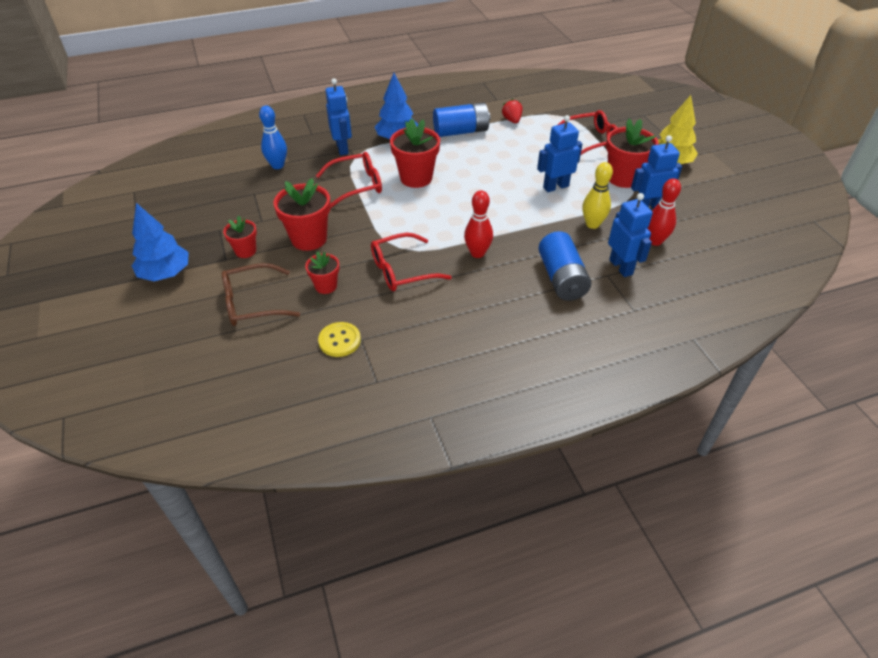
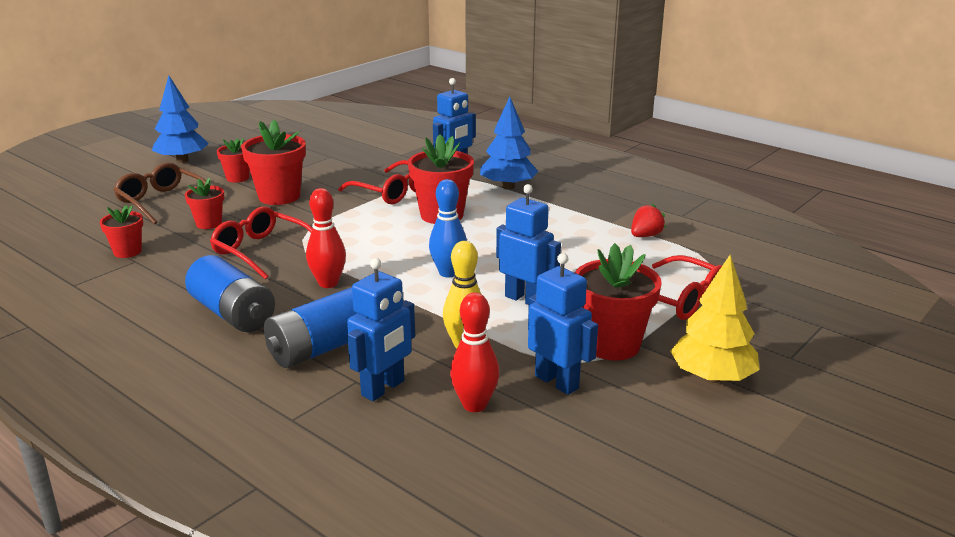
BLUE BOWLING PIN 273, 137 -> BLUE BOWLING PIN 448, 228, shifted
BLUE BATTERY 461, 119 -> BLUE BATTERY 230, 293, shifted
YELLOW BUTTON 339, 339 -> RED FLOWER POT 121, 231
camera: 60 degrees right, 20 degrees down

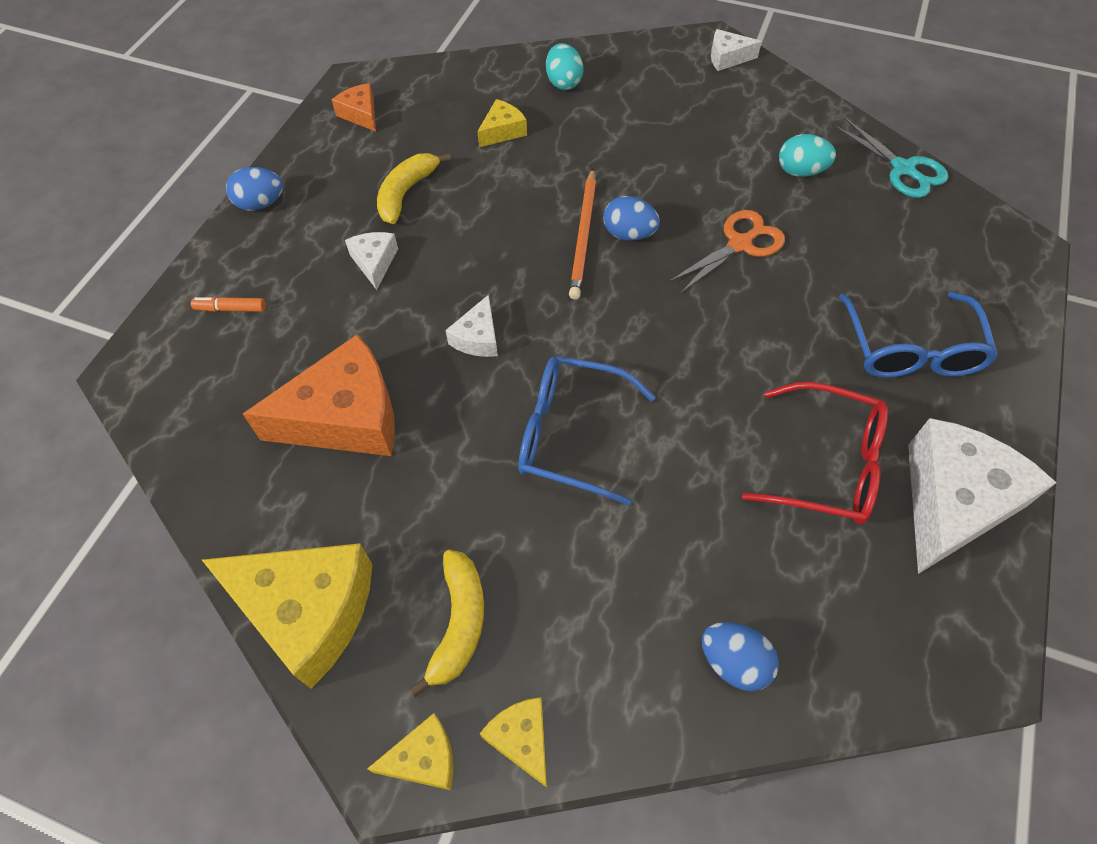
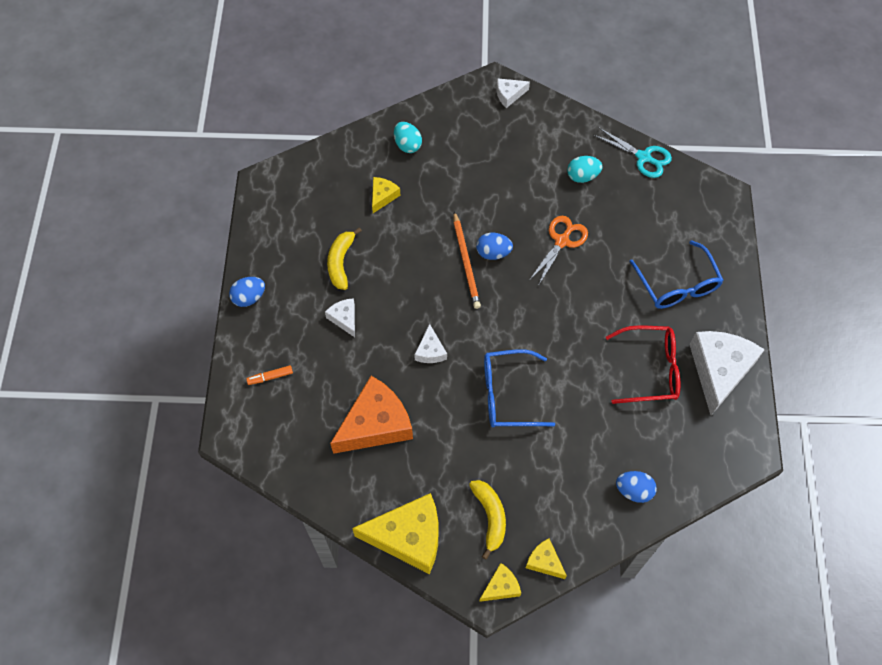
ORANGE CHEESE 354, 107 -> none
camera: 20 degrees left, 5 degrees up

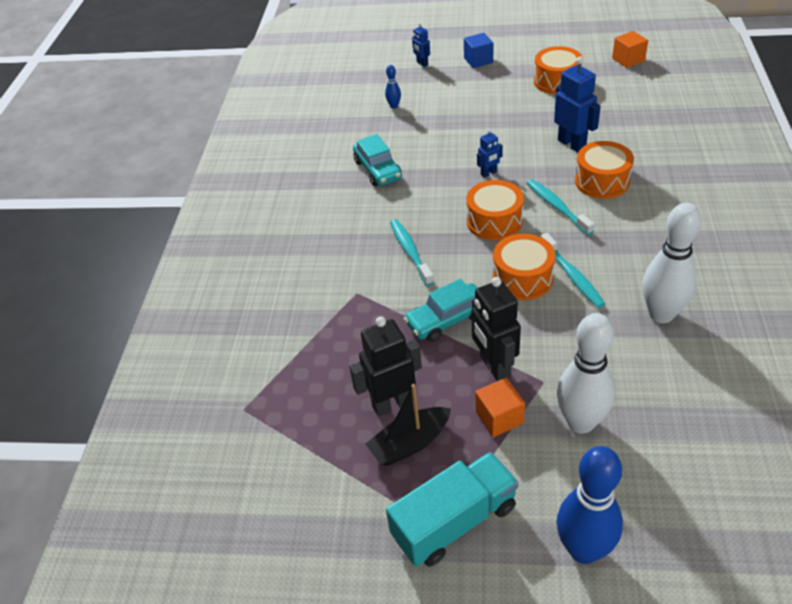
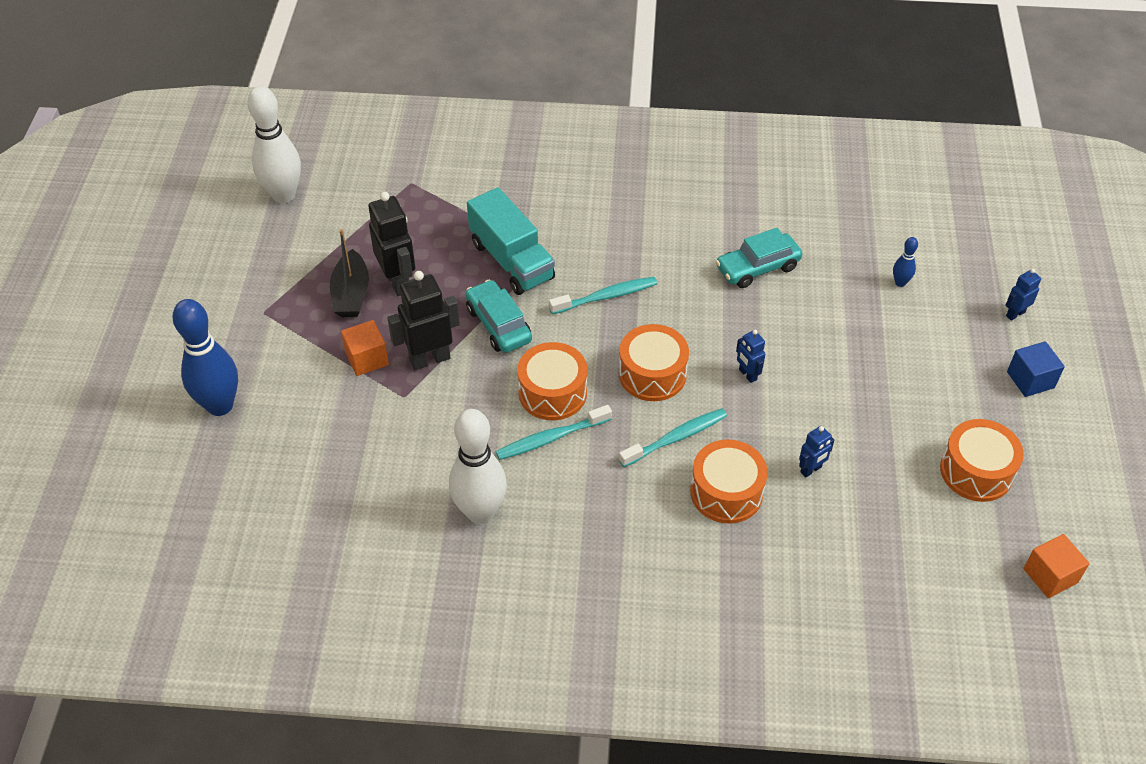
TURQUOISE TRUCK 452, 509 -> TURQUOISE TRUCK 511, 241, shifted
WHITE BOWLING PIN 586, 373 -> WHITE BOWLING PIN 274, 144, shifted
BLACK BOAT 408, 425 -> BLACK BOAT 349, 273, 150 degrees counterclockwise
BLUE ROBOT 577, 105 -> BLUE ROBOT 816, 451, x0.53
camera: 85 degrees right, 5 degrees up

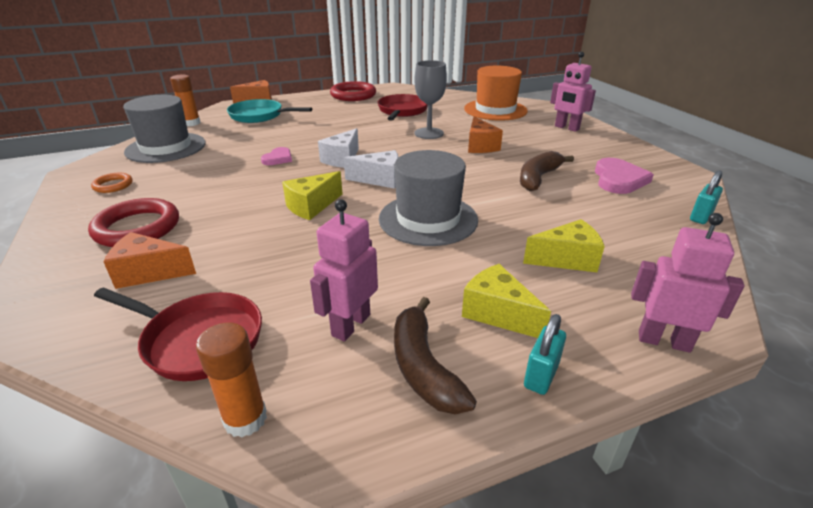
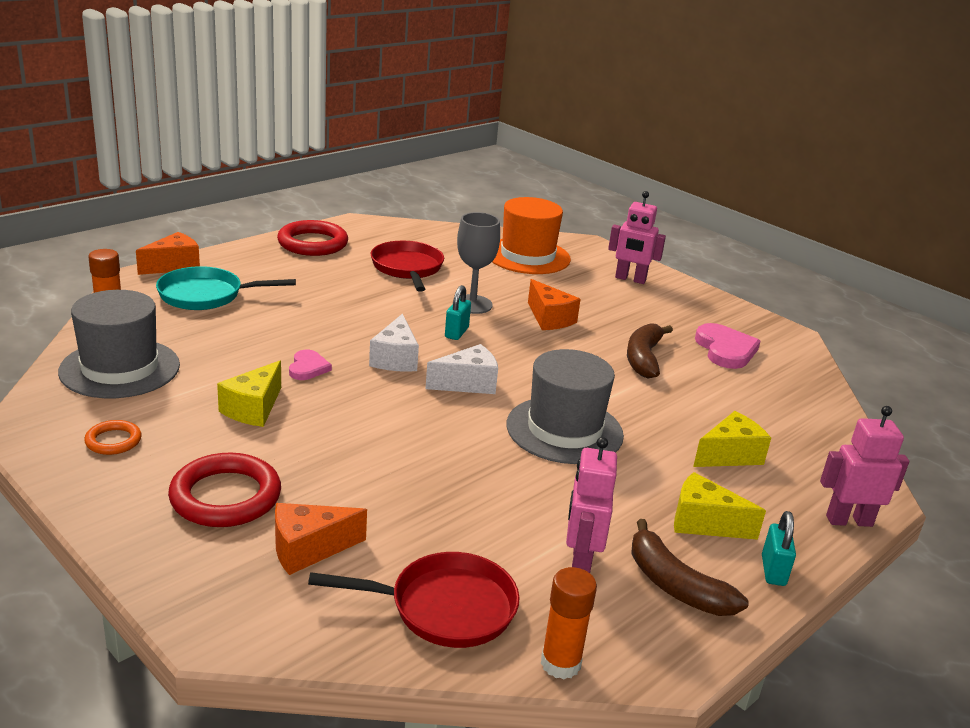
YELLOW CHEESE 312, 195 -> YELLOW CHEESE 249, 394, shifted
TURQUOISE PADLOCK 706, 197 -> TURQUOISE PADLOCK 458, 312, shifted
camera: 25 degrees left, 5 degrees down

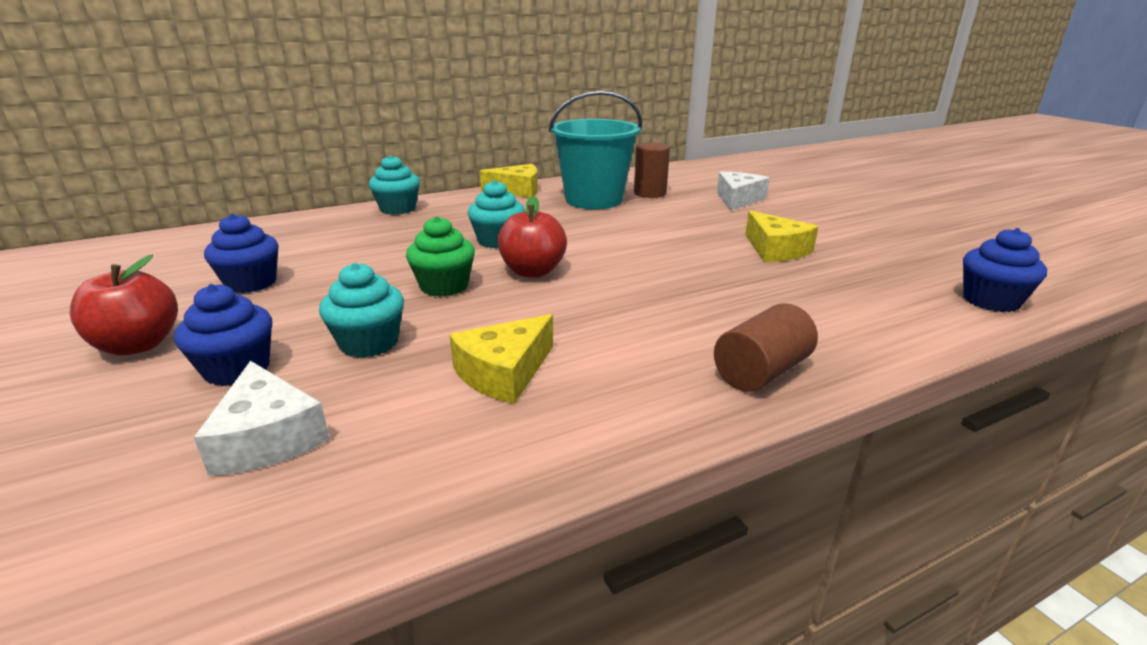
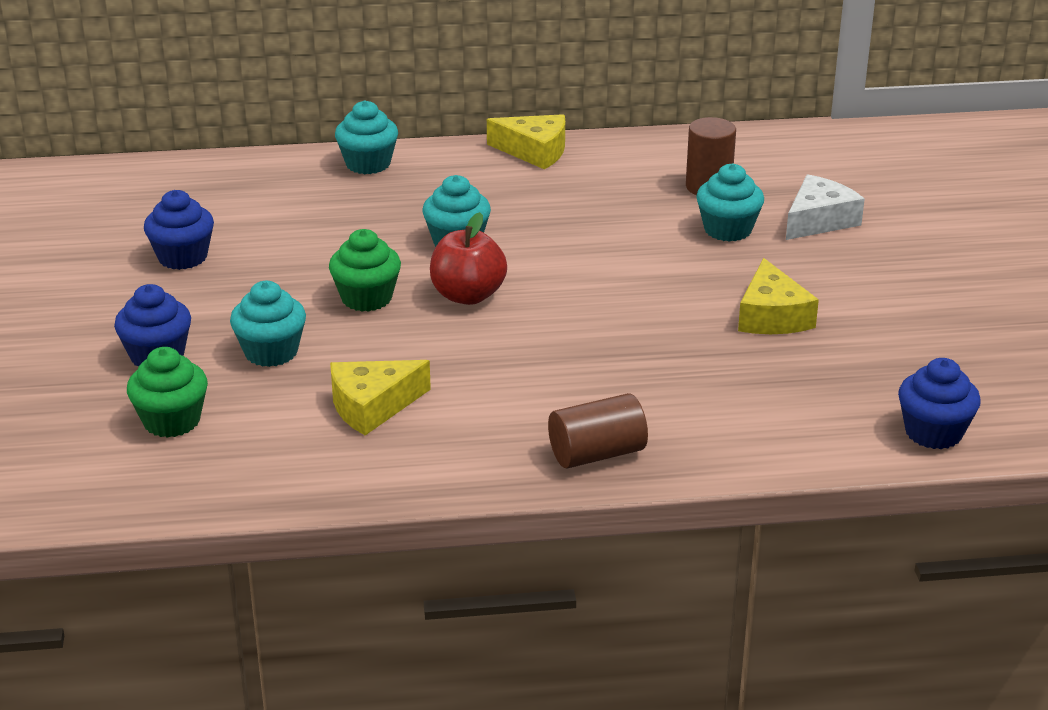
RED APPLE 124, 305 -> none
TURQUOISE BUCKET 595, 149 -> none
none -> TURQUOISE CUPCAKE 730, 202
WHITE CHEESE 262, 418 -> GREEN CUPCAKE 167, 392
camera: 20 degrees right, 5 degrees up

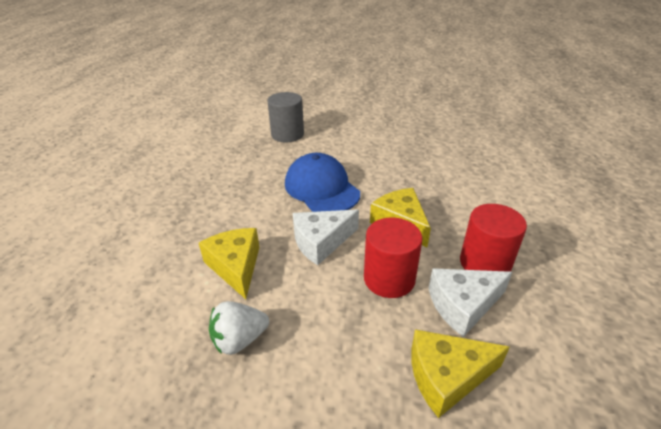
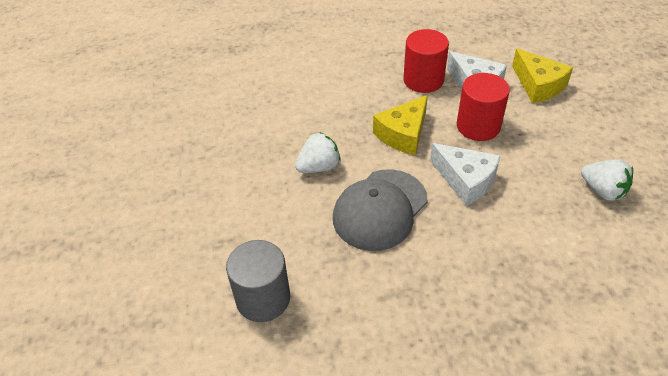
YELLOW CHEESE 229, 263 -> none
none -> WHITE STRAWBERRY 318, 152
BLUE CAP 322, 182 -> GREY CAP 380, 210
camera: 110 degrees left, 10 degrees up

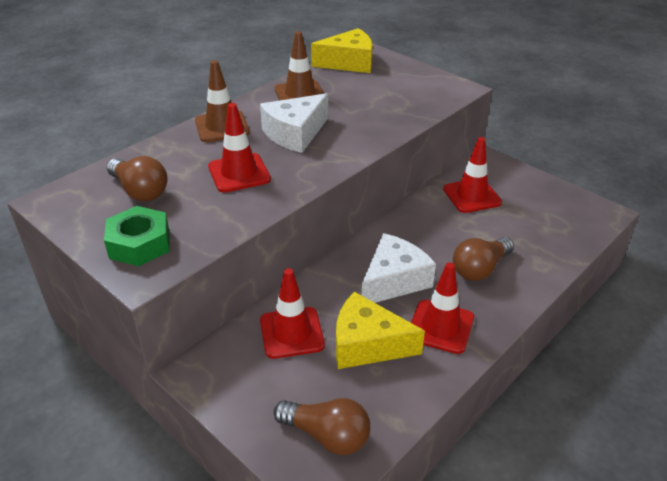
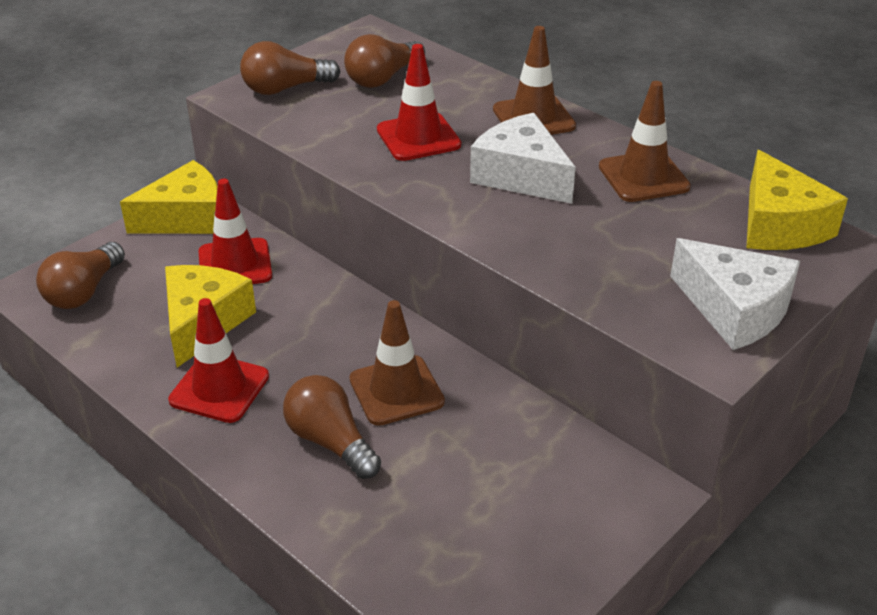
RED TRAFFIC CONE 472, 175 -> none
none -> YELLOW CHEESE 168, 197
none -> BROWN TRAFFIC CONE 397, 363
WHITE CHEESE 399, 268 -> WHITE CHEESE 735, 294, shifted
GREEN NUT 137, 236 -> BROWN LIGHT BULB 290, 68
camera: 90 degrees right, 0 degrees up

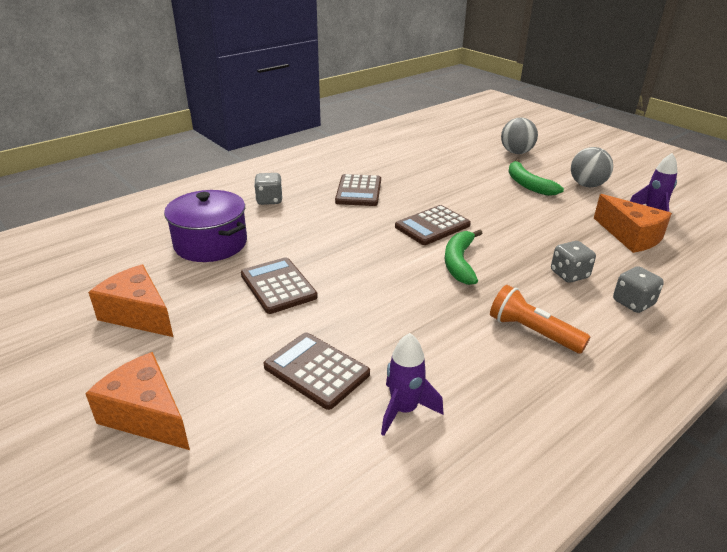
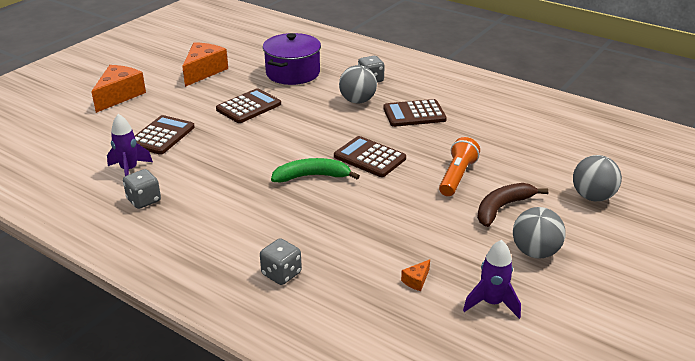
none -> GREY BALL 358, 84
ORANGE FLASHLIGHT 540, 319 -> ORANGE FLASHLIGHT 459, 166, shifted
GREY DICE 573, 262 -> GREY DICE 142, 189, shifted
GREEN BANANA 536, 177 -> BROWN BANANA 512, 205
ORANGE CHEESE 633, 223 -> ORANGE CHEESE 415, 275, x0.42
camera: 75 degrees right, 0 degrees up

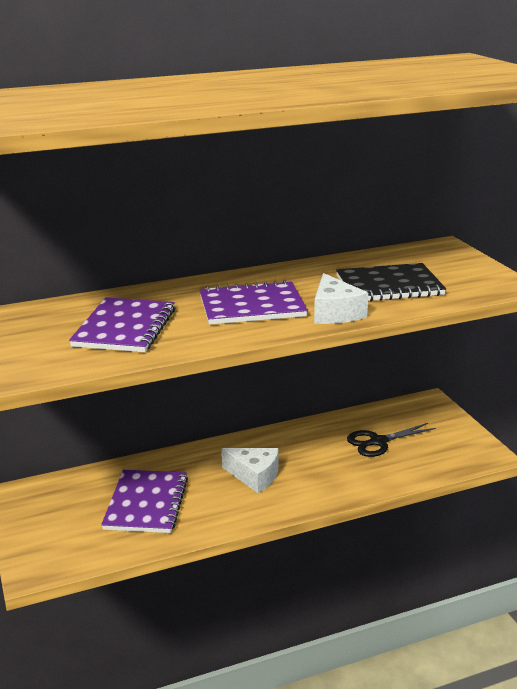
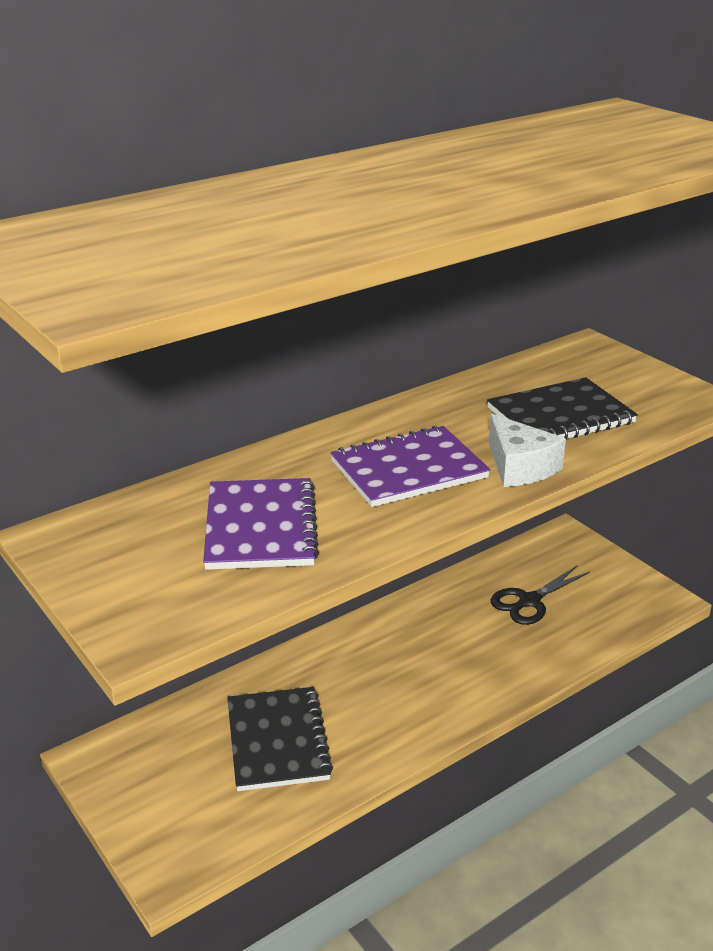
WHITE CHEESE 249, 470 -> none
PURPLE NOTEBOOK 144, 501 -> BLACK NOTEBOOK 280, 739
camera: 15 degrees left, 5 degrees up

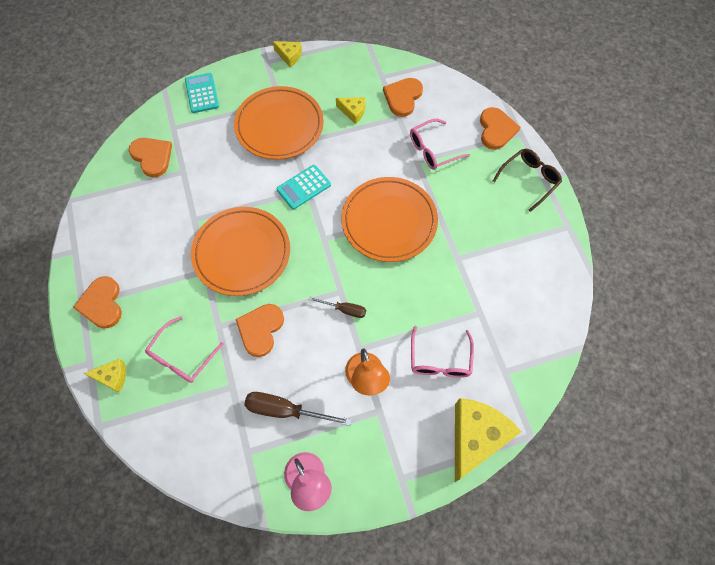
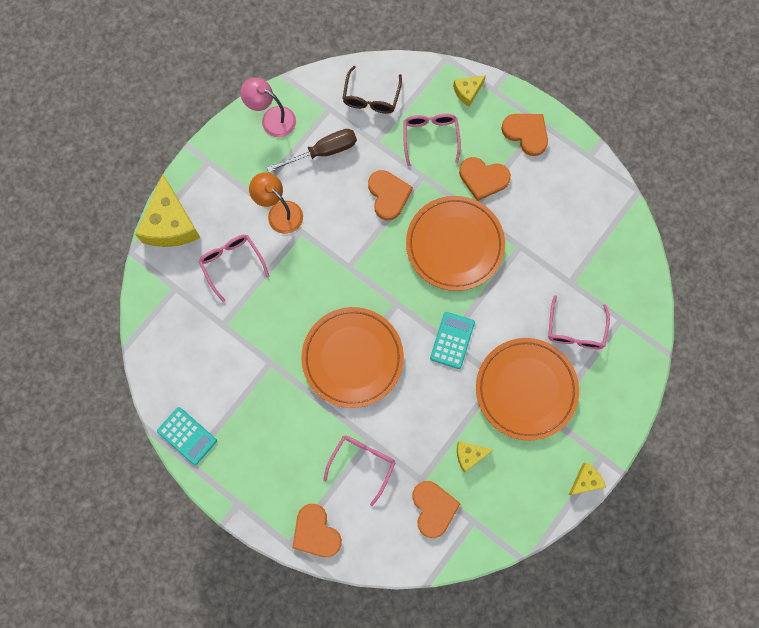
BROWN SCREWDRIVER 337, 307 -> none
none -> PINK GLASSES 579, 322
ORANGE HEART 150, 157 -> ORANGE HEART 485, 179, shifted
TURQUOISE CALCULATOR 202, 93 -> TURQUOISE CALCULATOR 187, 436, shifted
BROWN GLASSES 527, 180 -> BROWN GLASSES 372, 90, shifted
YELLOW CHEESE 287, 54 -> YELLOW CHEESE 587, 479, 150 degrees clockwise
camera: 145 degrees right, 10 degrees up

